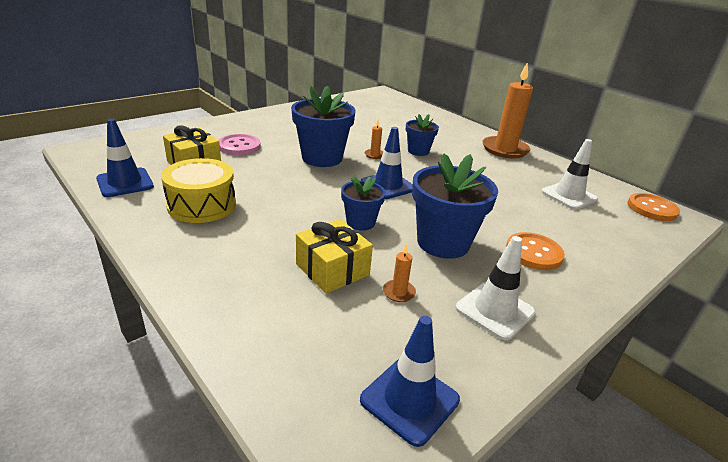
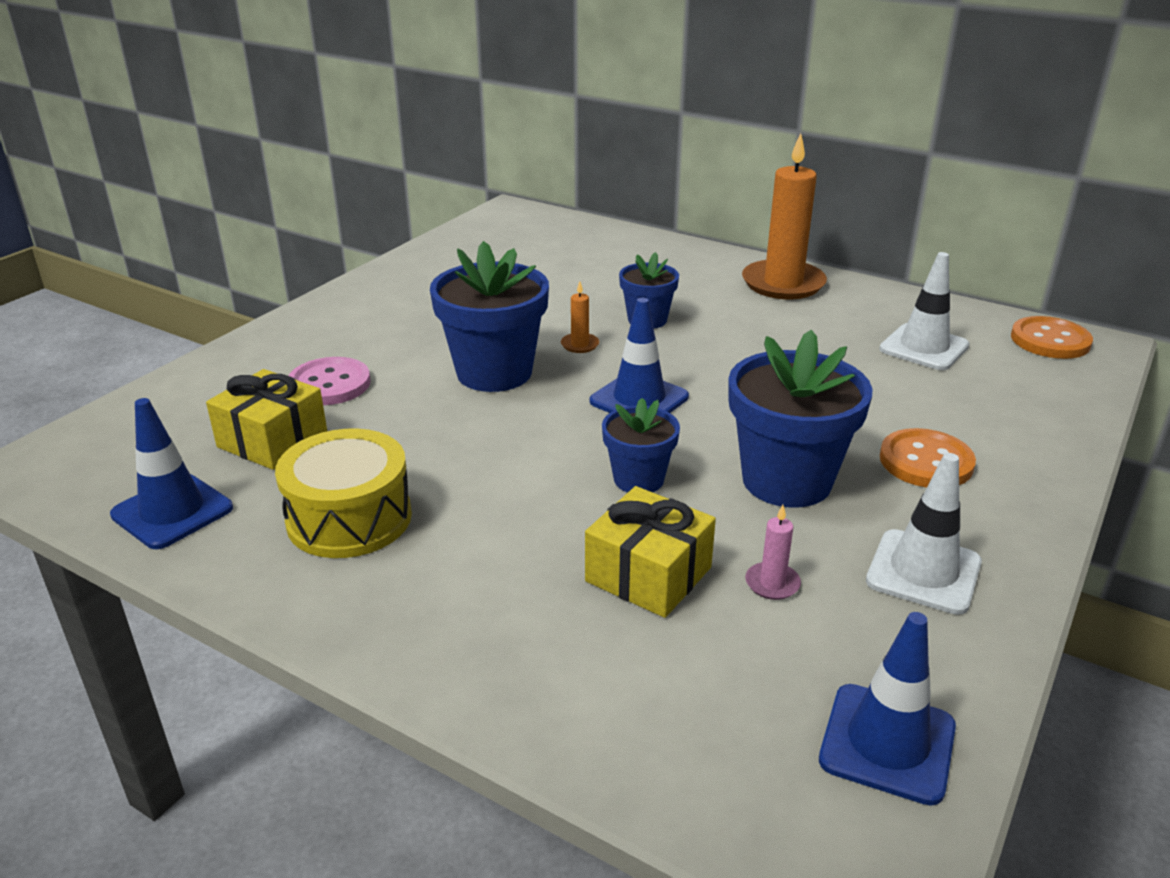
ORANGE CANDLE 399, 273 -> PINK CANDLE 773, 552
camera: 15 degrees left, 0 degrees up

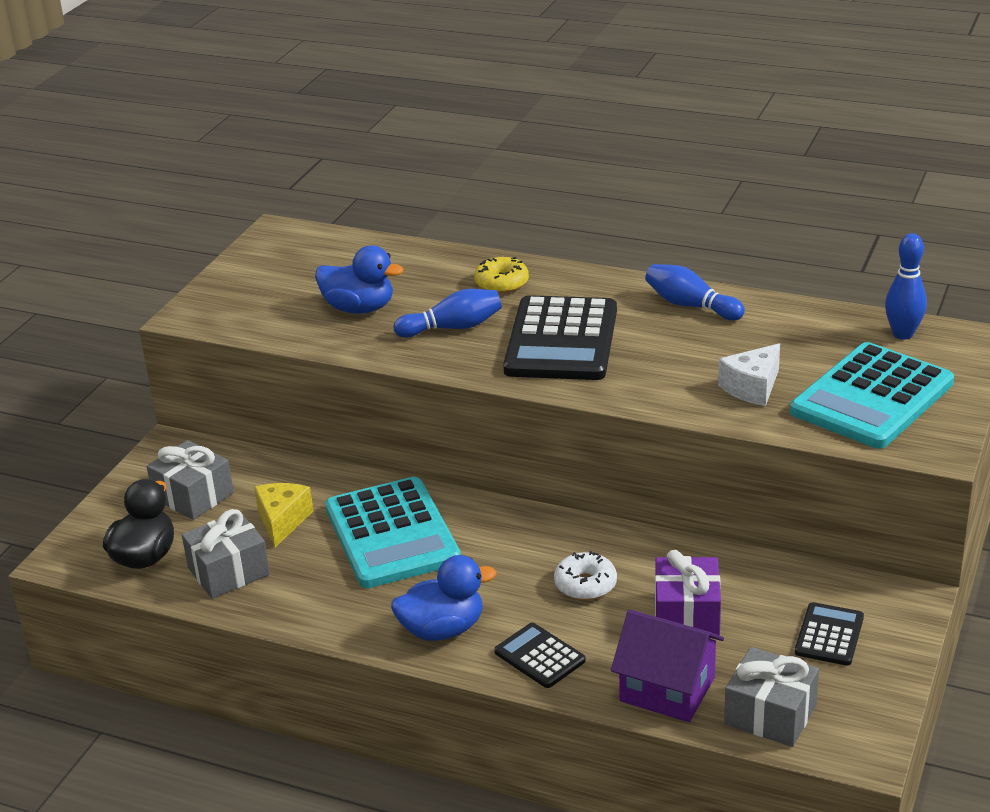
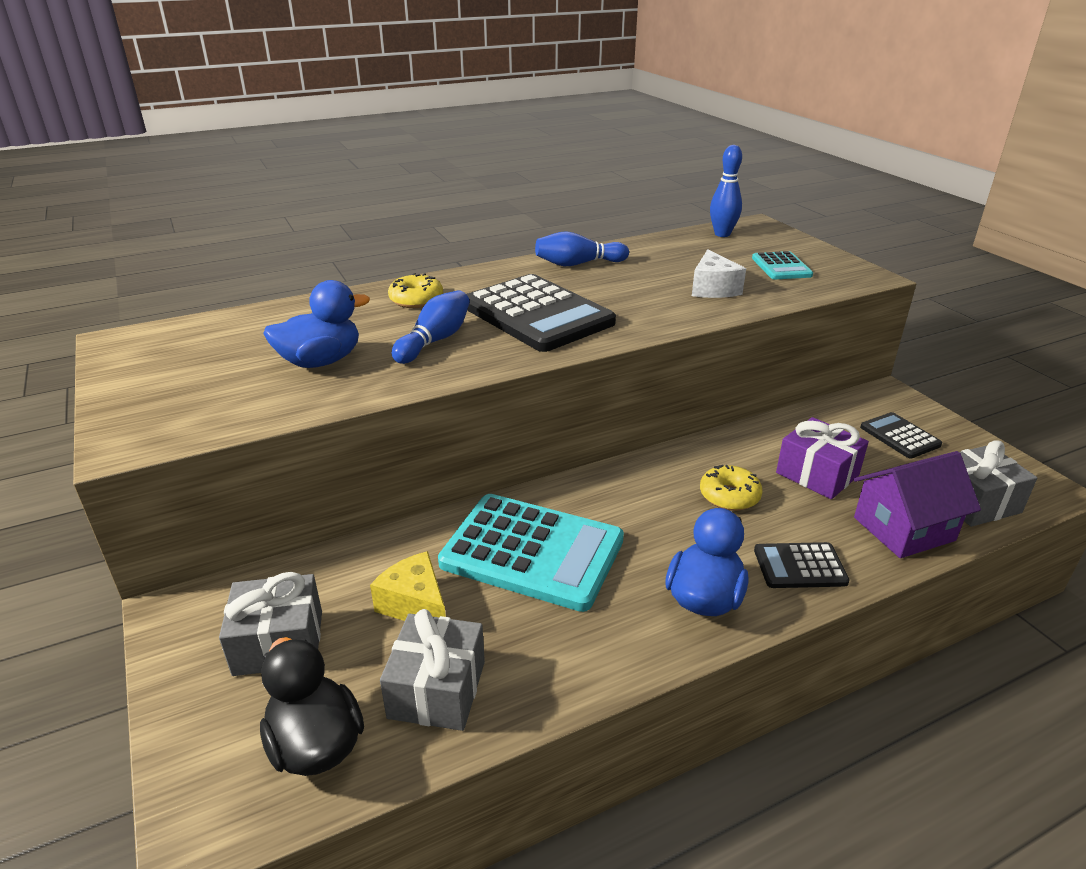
WHITE DONUT 585, 575 -> YELLOW DONUT 731, 488
TURQUOISE CALCULATOR 872, 395 -> TURQUOISE CALCULATOR 782, 265, x0.49
camera: 50 degrees left, 0 degrees up

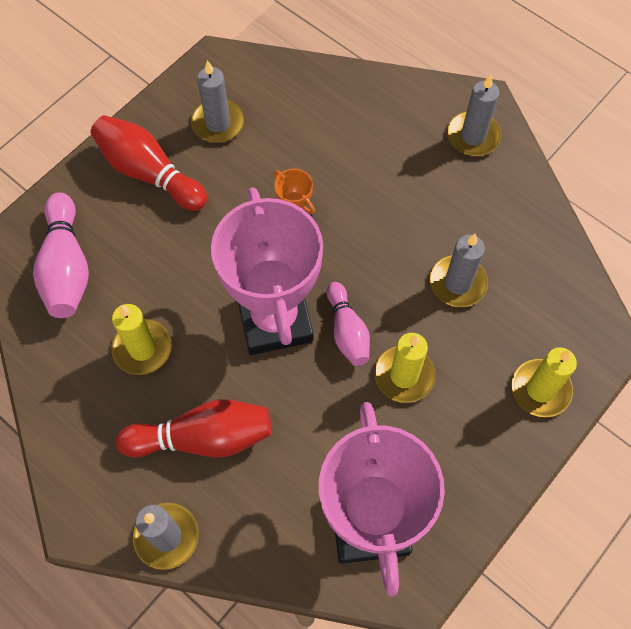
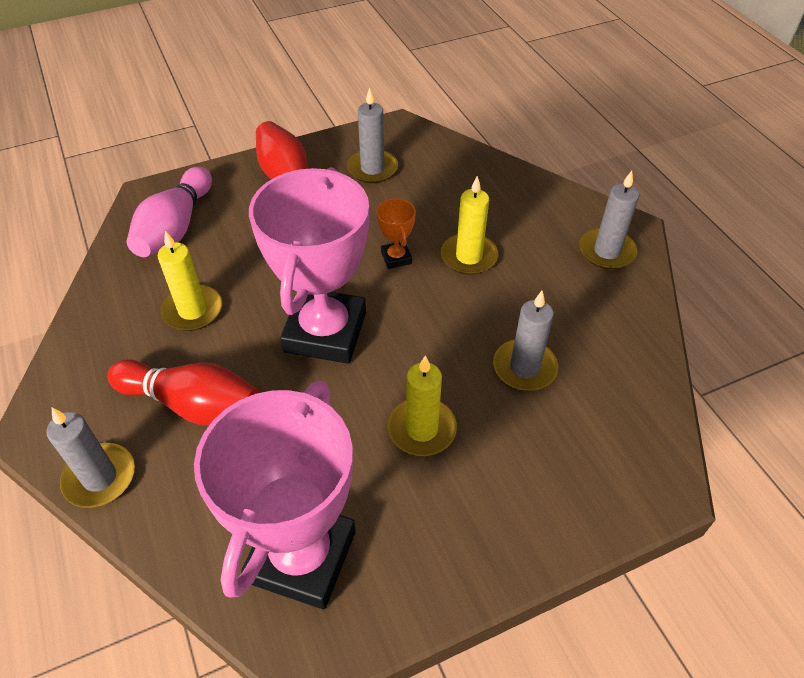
PINK BOWLING PIN 348, 324 -> none
YELLOW CANDLE 544, 382 -> YELLOW CANDLE 469, 225, shifted
camera: 25 degrees right, 15 degrees down

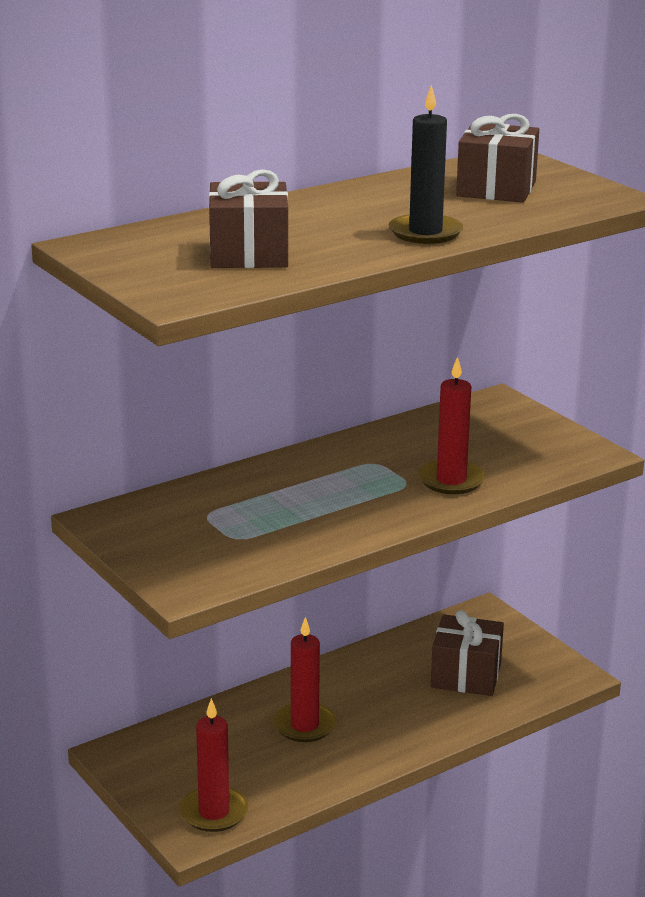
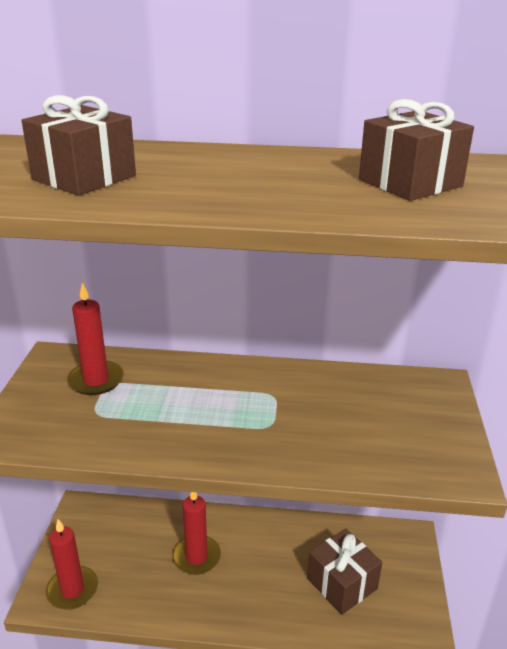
BLACK CANDLE 426, 164 -> none
RED CANDLE 452, 425 -> RED CANDLE 95, 338, shifted
camera: 40 degrees right, 5 degrees up

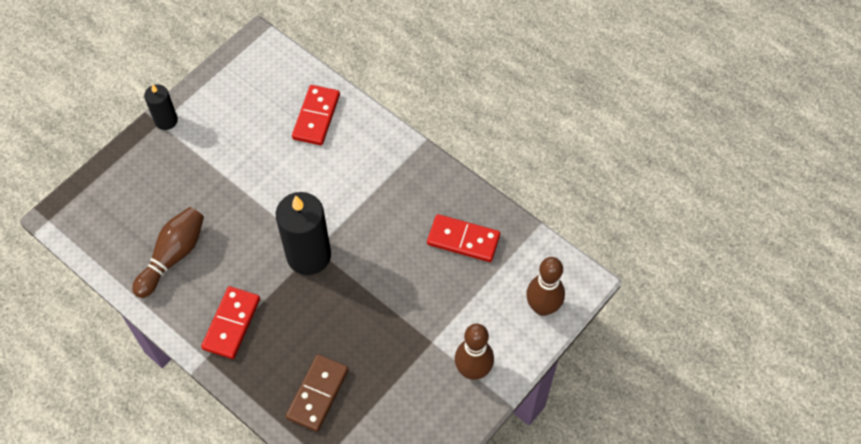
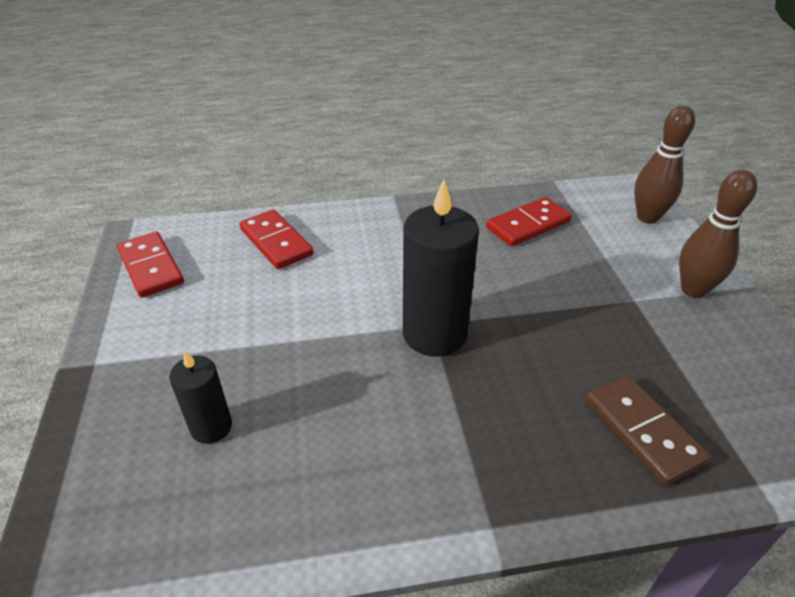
BROWN BOWLING PIN 168, 252 -> none
BLACK CANDLE 161, 107 -> BLACK CANDLE 200, 397, shifted
RED DOMINO 230, 322 -> RED DOMINO 150, 265, shifted
camera: 50 degrees left, 20 degrees down

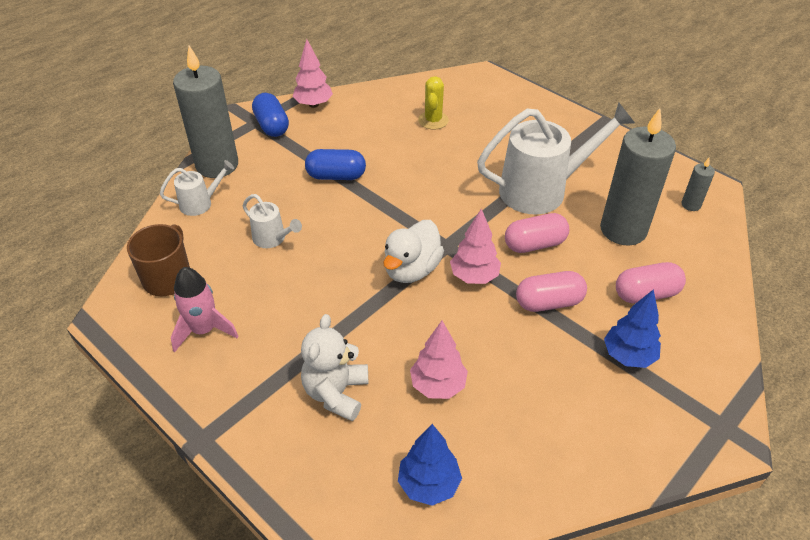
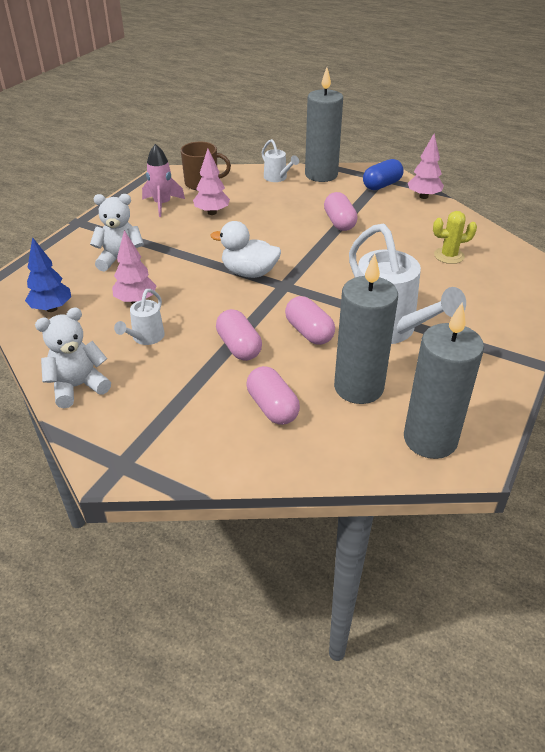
BLUE TREE 632, 328 -> none
none -> WHITE TEDDY BEAR 73, 357
WHITE WATERING CAN 272, 221 -> WHITE WATERING CAN 139, 317, shifted
PINK TREE 475, 246 -> PINK TREE 211, 182, shifted
BLUE CAPSULE 335, 164 -> PINK CAPSULE 341, 211
GREY CANDLE 698, 184 -> GREY CANDLE 444, 381, x2.33
camera: 75 degrees right, 5 degrees down

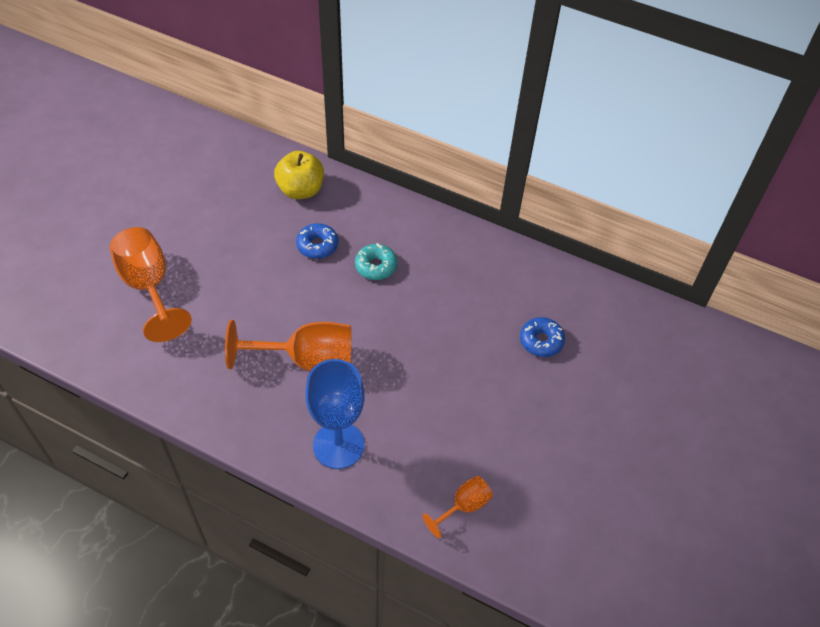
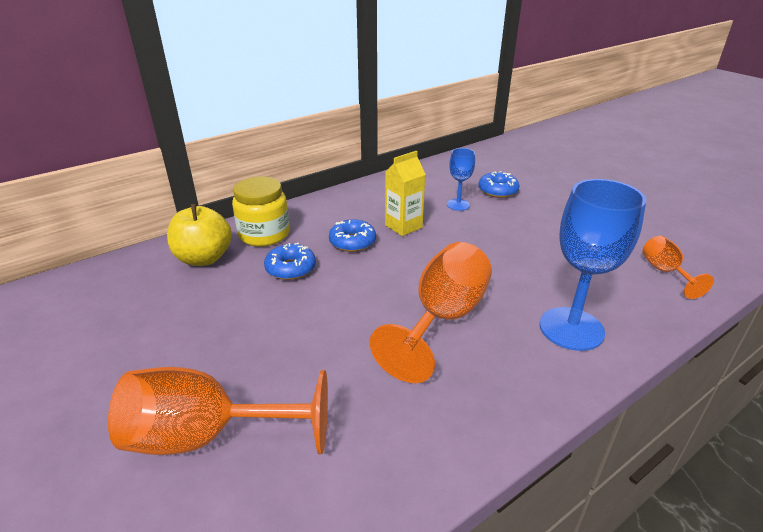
none -> YELLOW JAR 261, 211
none -> YELLOW CARTON 405, 193
none -> BLUE GOBLET 461, 179
TURQUOISE DONUT 376, 261 -> BLUE DONUT 352, 235
camera: 60 degrees left, 20 degrees down

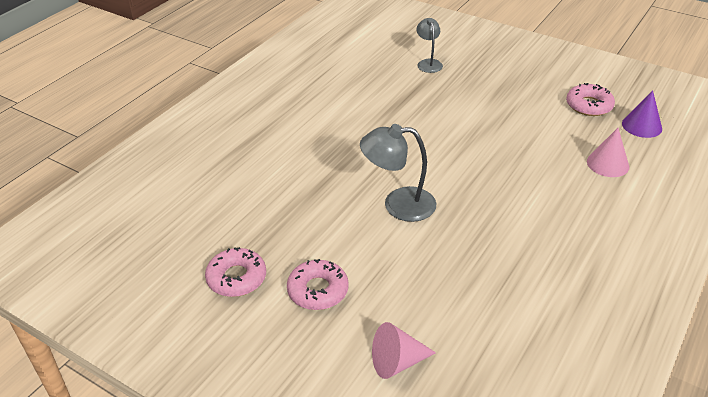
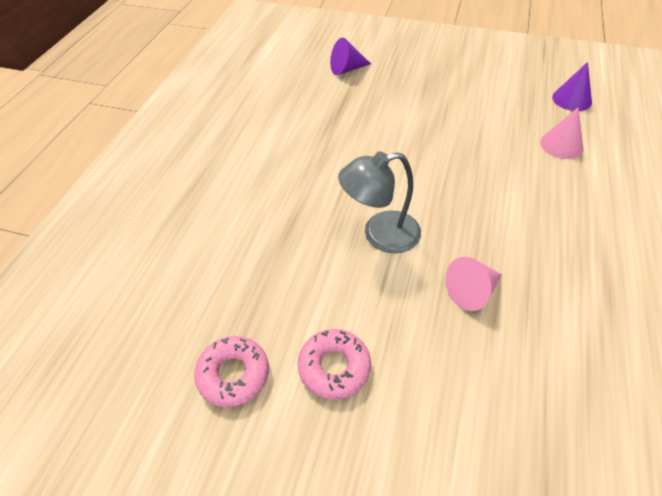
PINK DONUT 590, 99 -> none
PINK CONE 404, 350 -> PINK CONE 473, 284, shifted
GREY LAMP 429, 45 -> PURPLE CONE 350, 56
camera: 15 degrees left, 10 degrees up

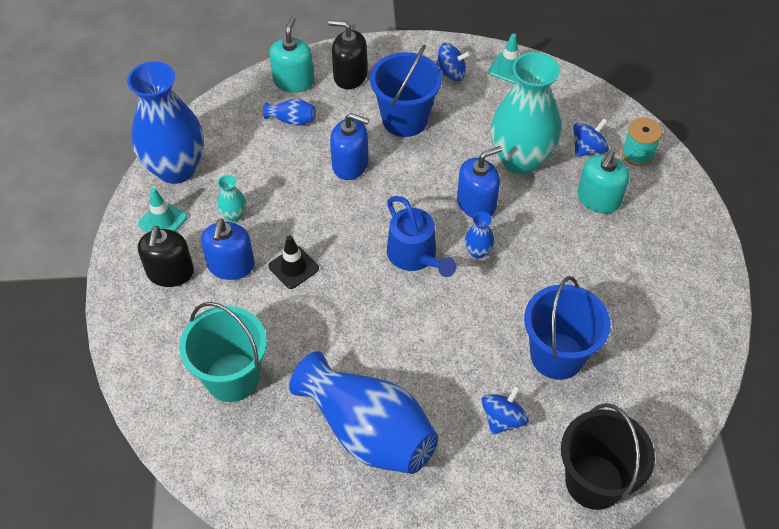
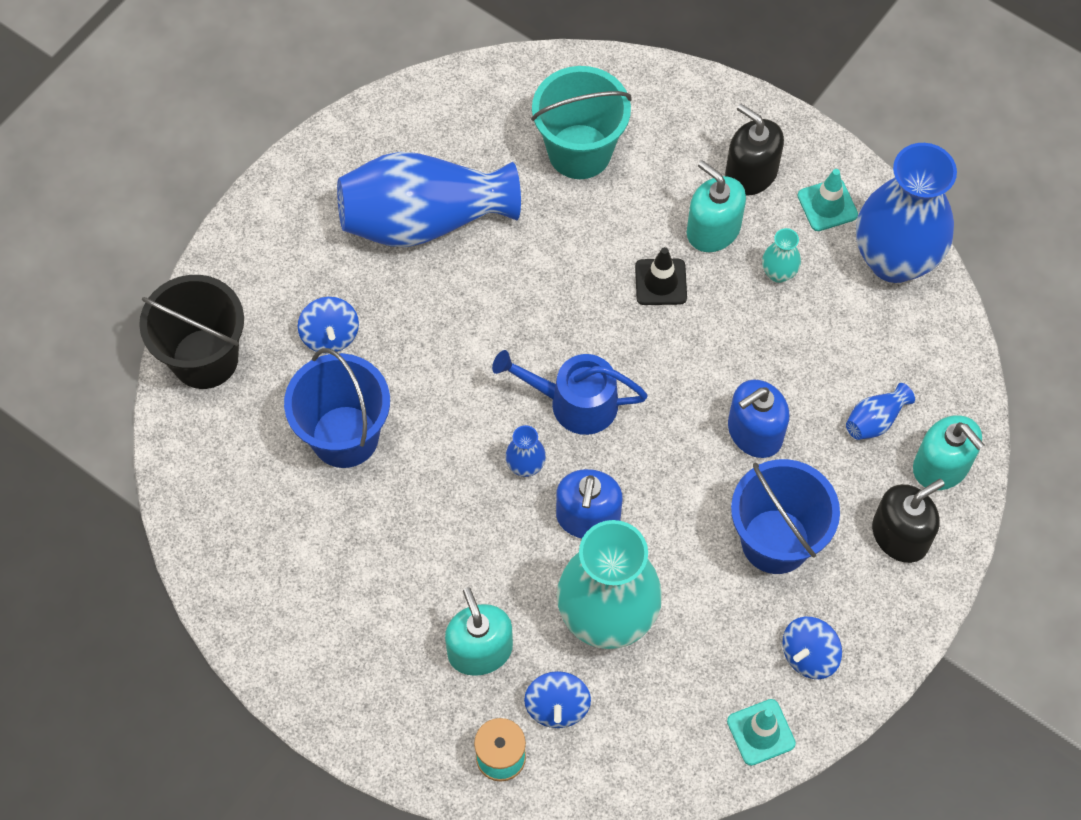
BLUE SOAP DISPENSER 228, 249 -> TURQUOISE SOAP DISPENSER 716, 206
camera: 130 degrees right, 10 degrees up

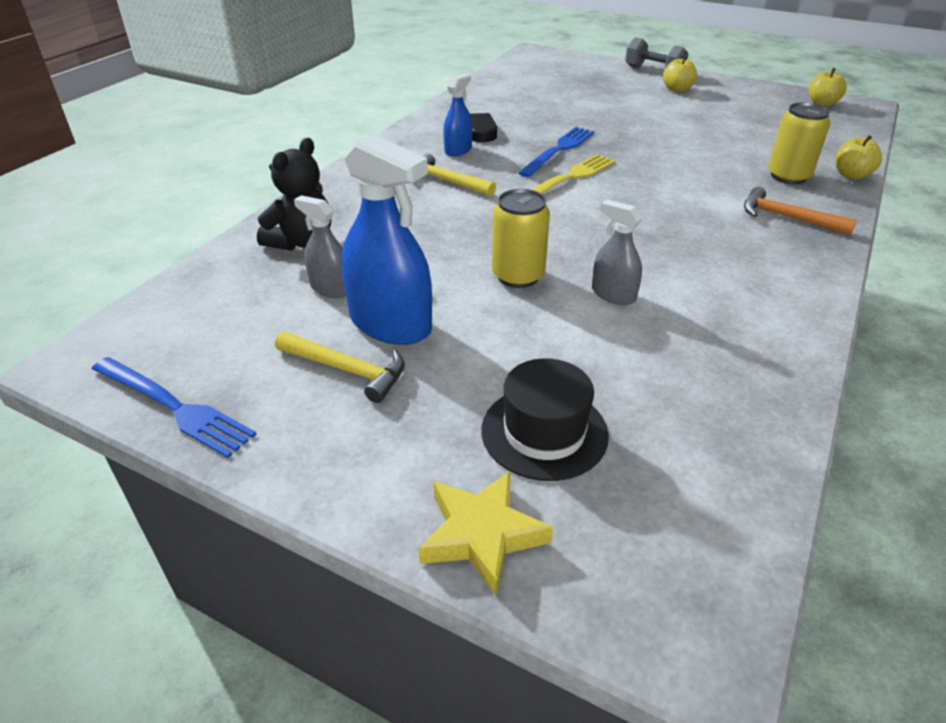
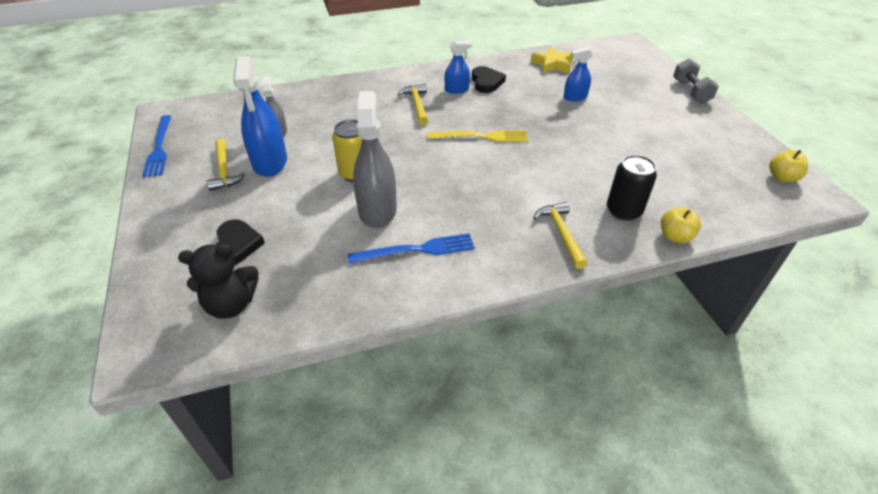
YELLOW APPLE 680, 74 -> none
none -> BLUE SPRAY BOTTLE 578, 74
BLACK TEDDY BEAR 294, 194 -> BLACK TEDDY BEAR 218, 281, shifted
YELLOW STAR 485, 533 -> YELLOW STAR 552, 60, shifted
BLUE FORK 556, 152 -> BLUE FORK 411, 248, shifted
BLACK HAT 545, 420 -> BLACK HEART 240, 242
ORANGE HAMMER 800, 211 -> YELLOW HAMMER 560, 235
YELLOW CAN 799, 143 -> BLACK CAN 632, 188
GREY SPRAY BOTTLE 617, 252 -> GREY SPRAY BOTTLE 375, 159, x1.84
camera: 45 degrees right, 5 degrees up

